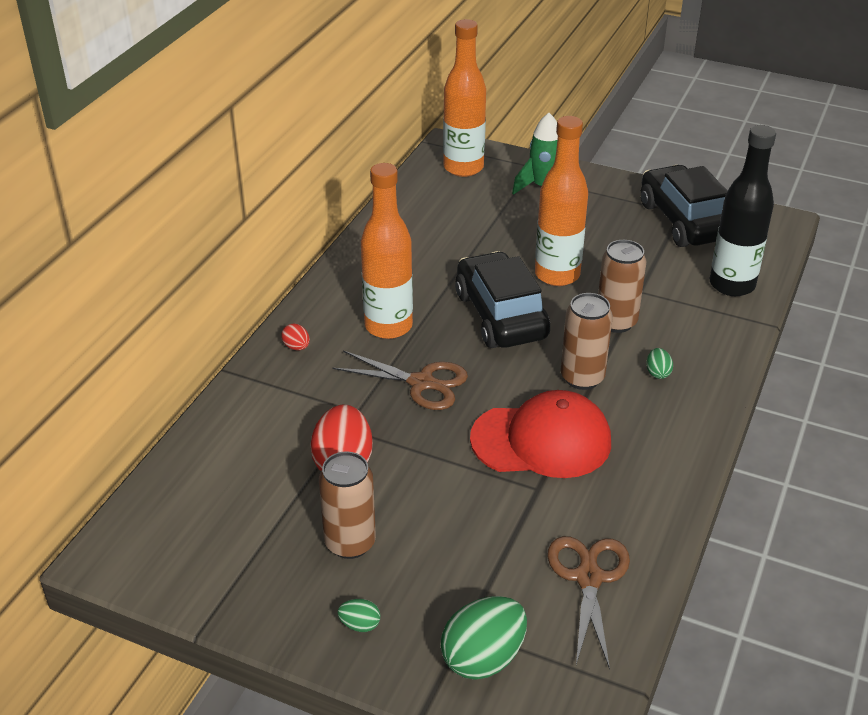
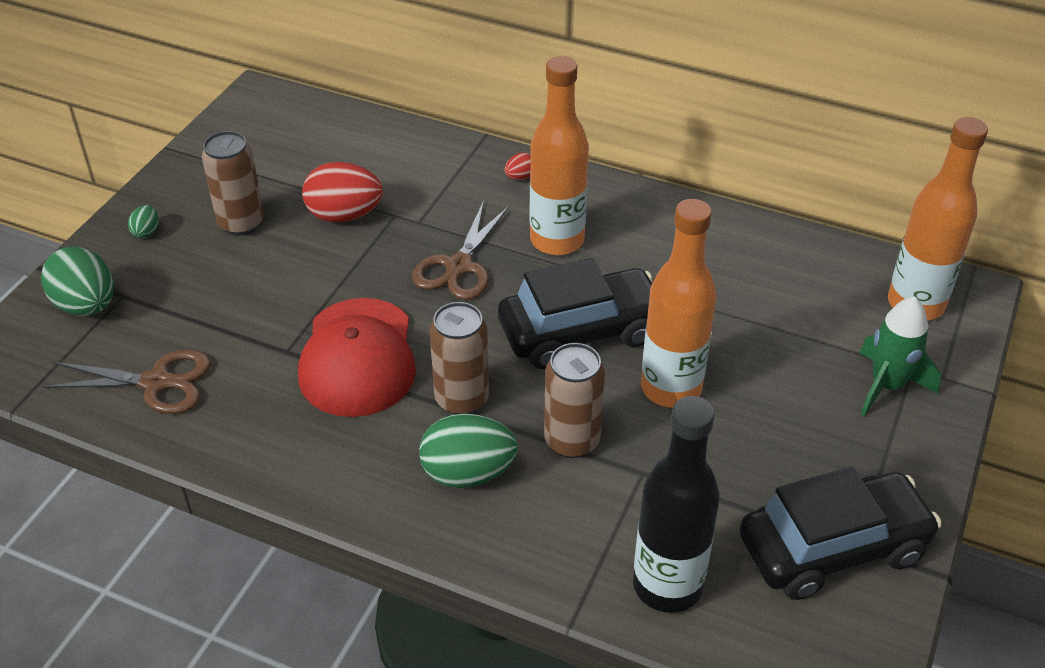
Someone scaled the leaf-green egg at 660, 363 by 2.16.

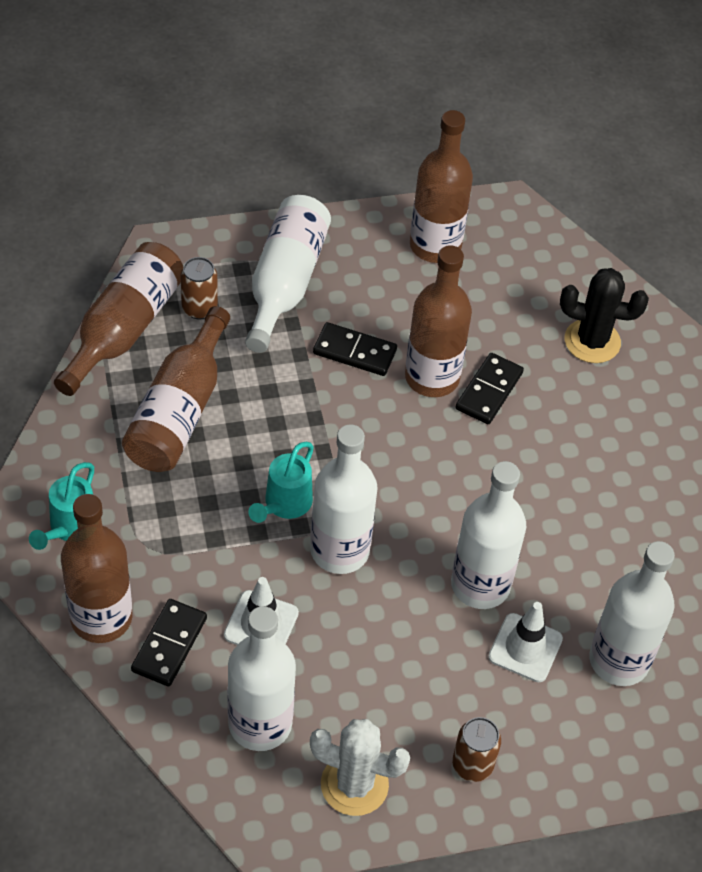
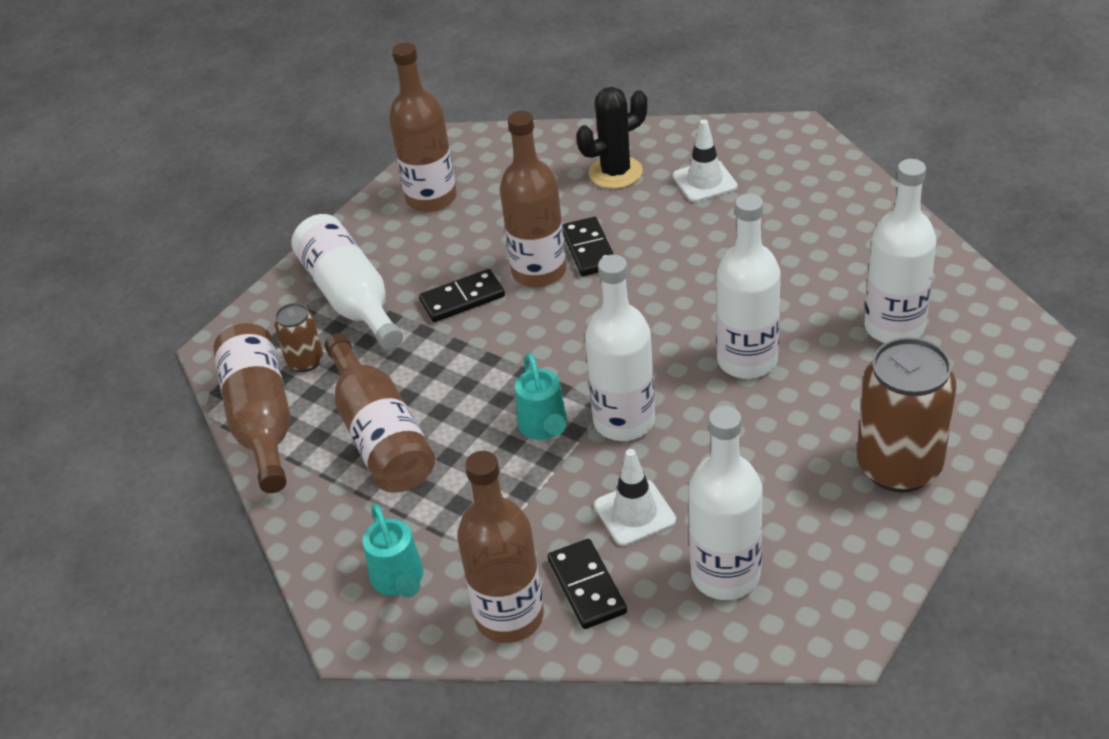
Someone took away the white saguaro cactus at 360, 767. Someone scaled the russet tin at 476, 749 by 1.98. Someone carried the white safety cone from 525, 642 to 705, 160.

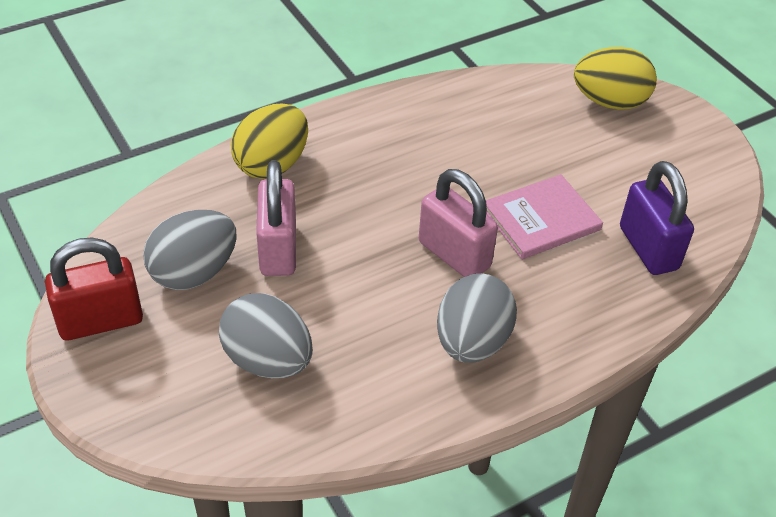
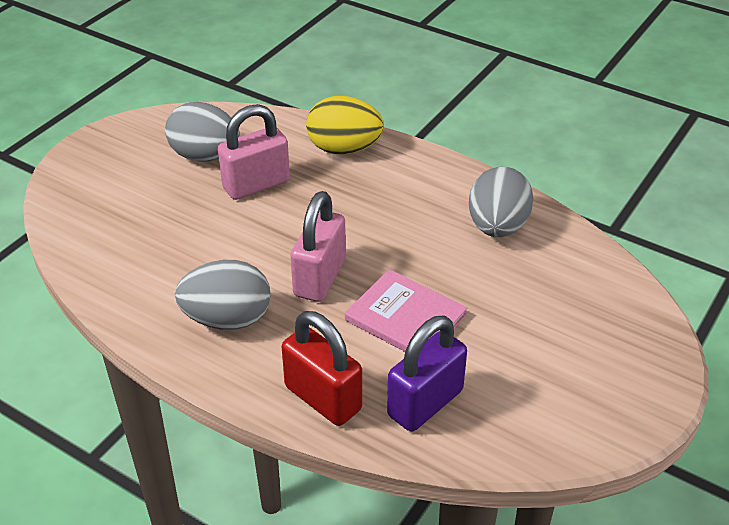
Someone carried the crimson padlock from 94, 289 to 322, 368. Someone carried the grey egg from 266, 335 to 501, 202. Someone took away the bright yellow egg at 615, 78.

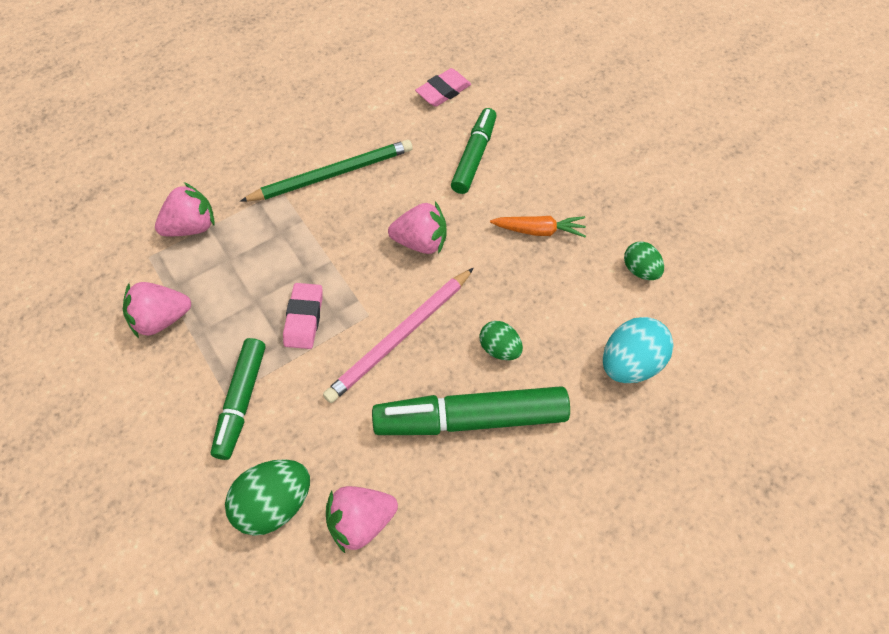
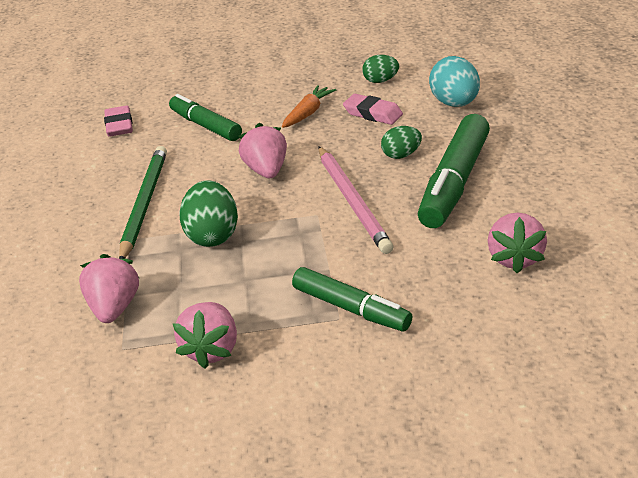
Someone carried the leaf-green egg from 267, 497 to 209, 213. Someone carried the pink pencil eraser from 303, 316 to 373, 109. Someone rotated the pink strawberry at 417, 228 by 45 degrees counterclockwise.

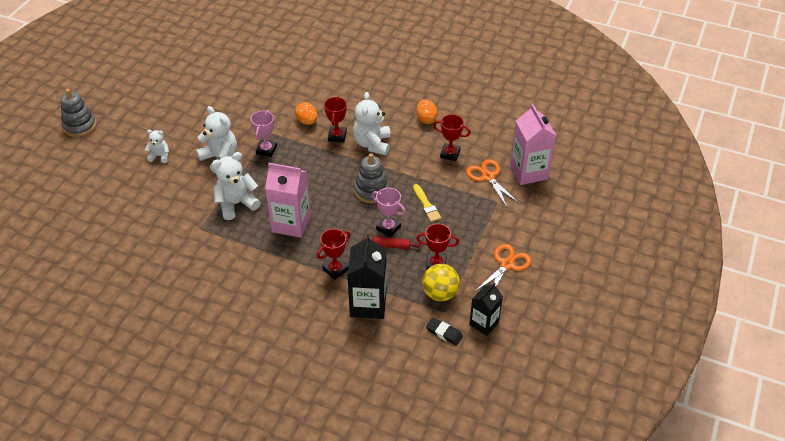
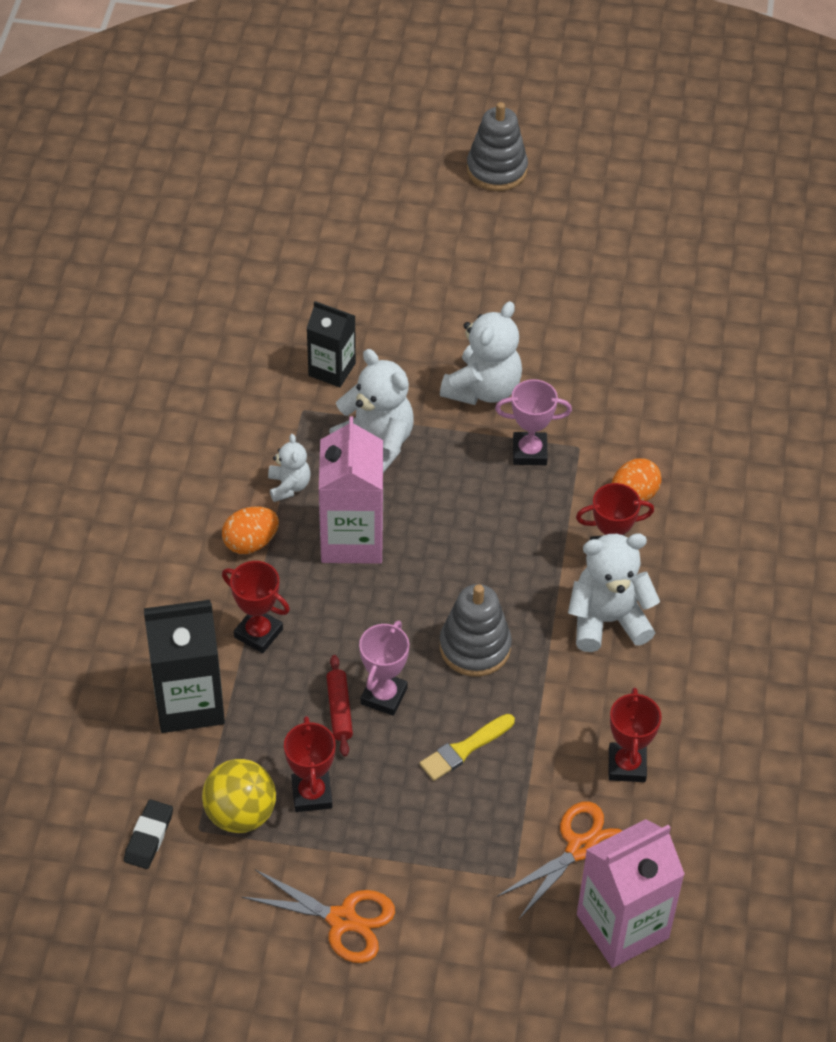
Someone carried the white stuffed bear from 157, 146 to 289, 468. Someone carried the bright orange egg from 427, 111 to 250, 530. Someone carried the ebony juice carton from 486, 309 to 331, 344.

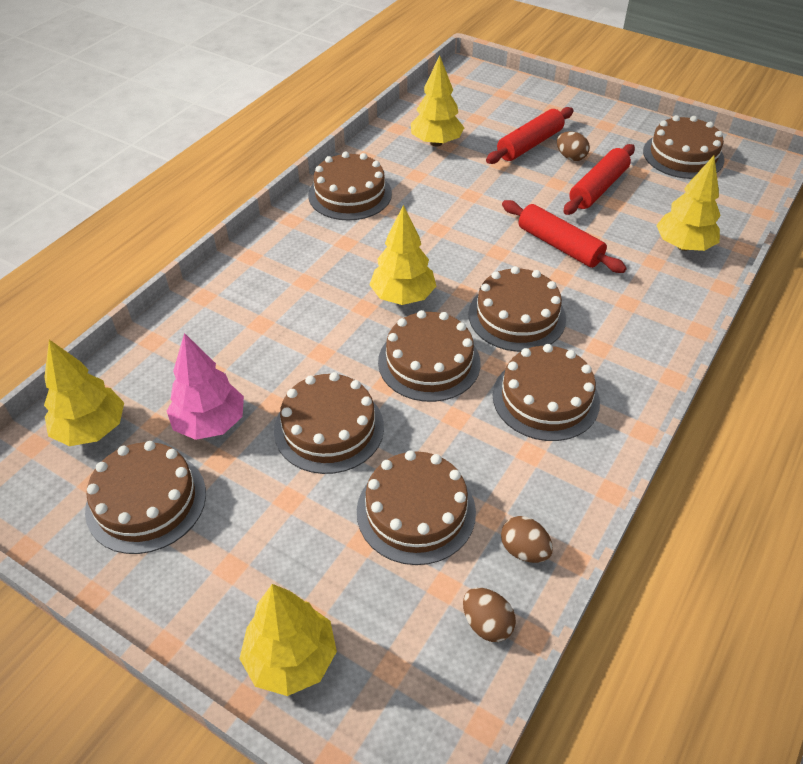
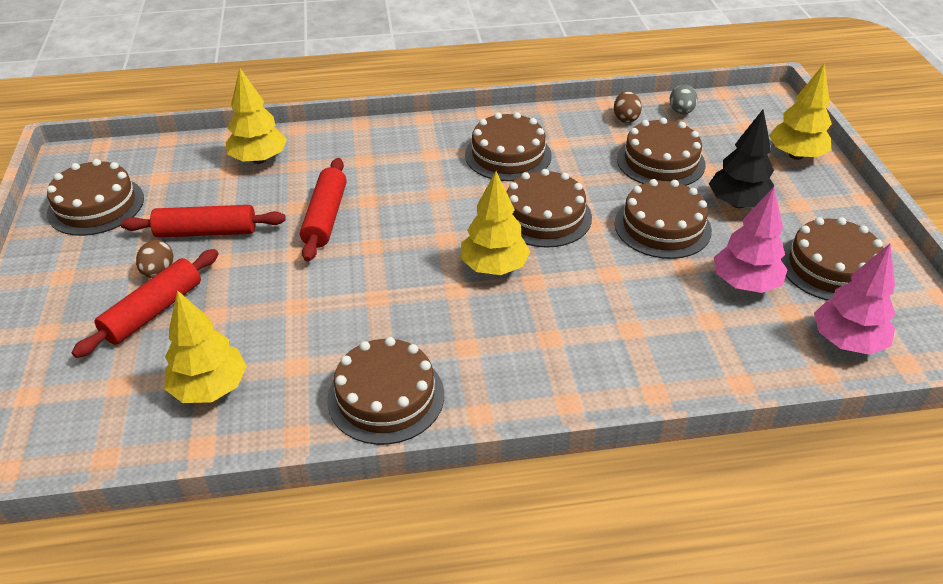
Someone repainted the bright yellow toy tree at 84, 393, which became the pink toy tree at 855, 299. Someone repainted the russet egg at 489, 615, which became the grey egg at 684, 99. Someone took away the russet cake at 517, 309. Someone rotated the crimson dough roller at 529, 135 by 60 degrees counterclockwise. Someone put down the ebony toy tree at 741, 159.

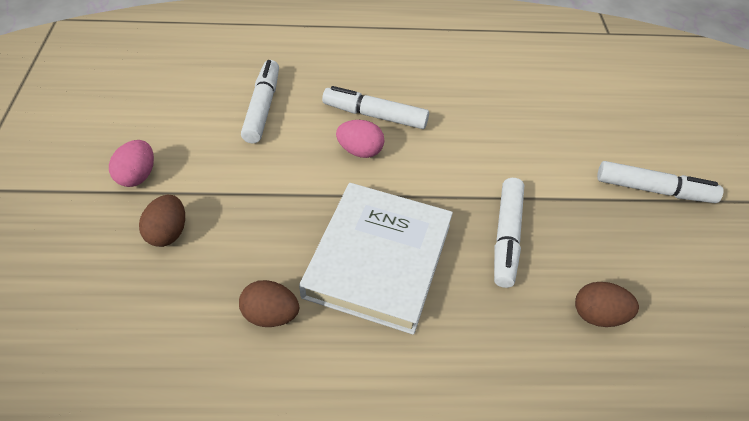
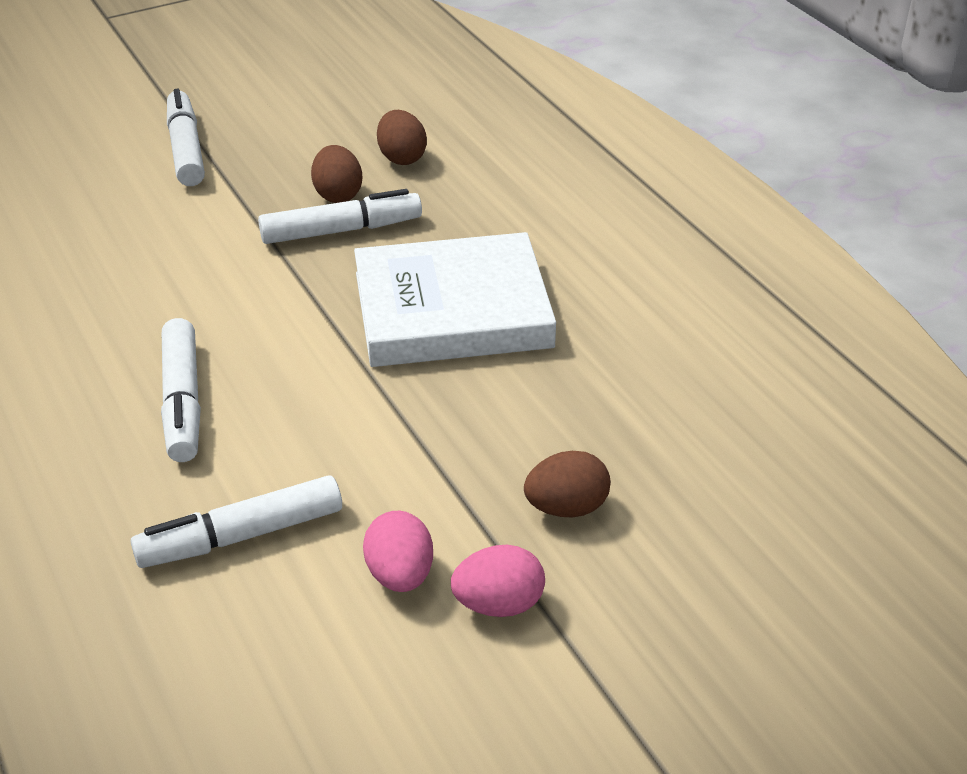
Someone carried the russet egg from 269, 303 to 336, 174. Someone carried the pink egg from 360, 139 to 398, 551.

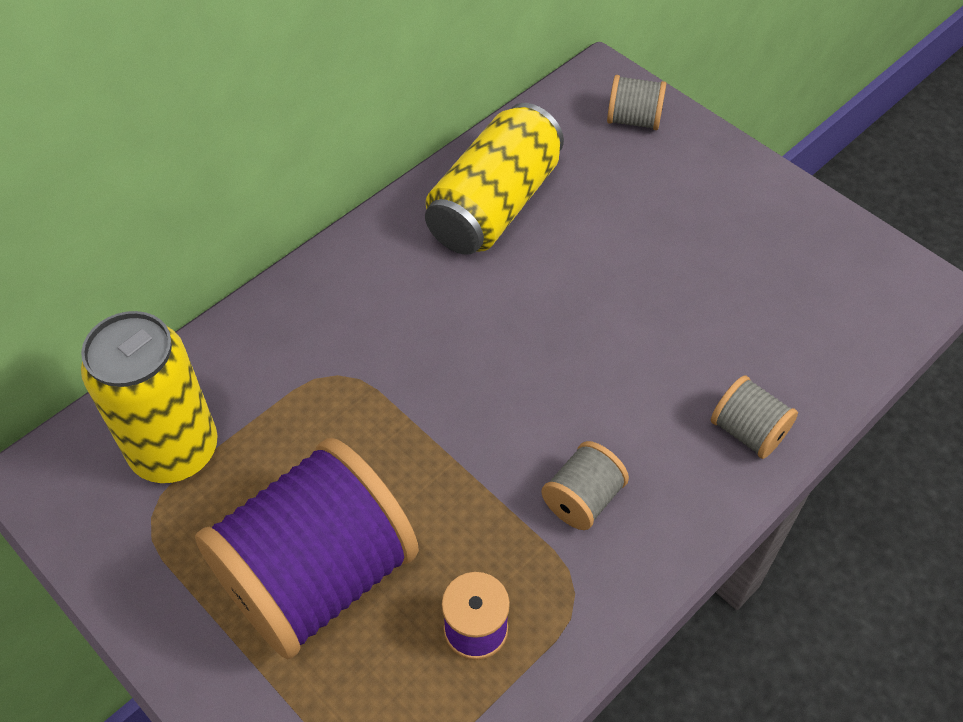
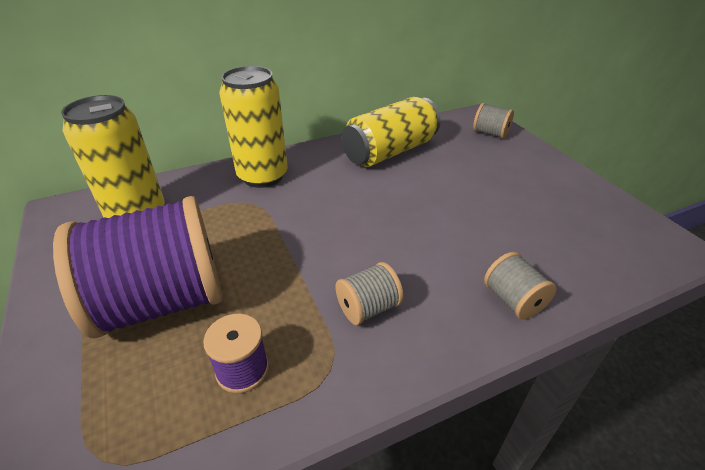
Someone put down the bright yellow tin at 253, 127.

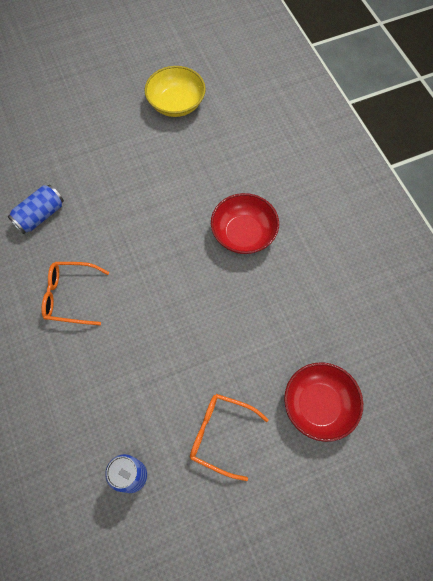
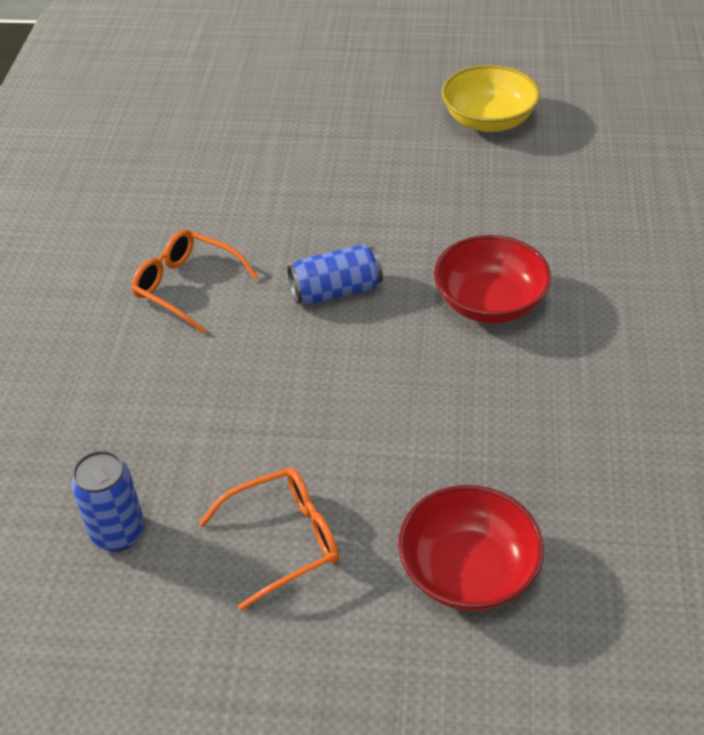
Someone carried the cobalt tin from 36, 209 to 335, 274. Someone rotated the bright orange spectacles at 229, 437 by 105 degrees clockwise.

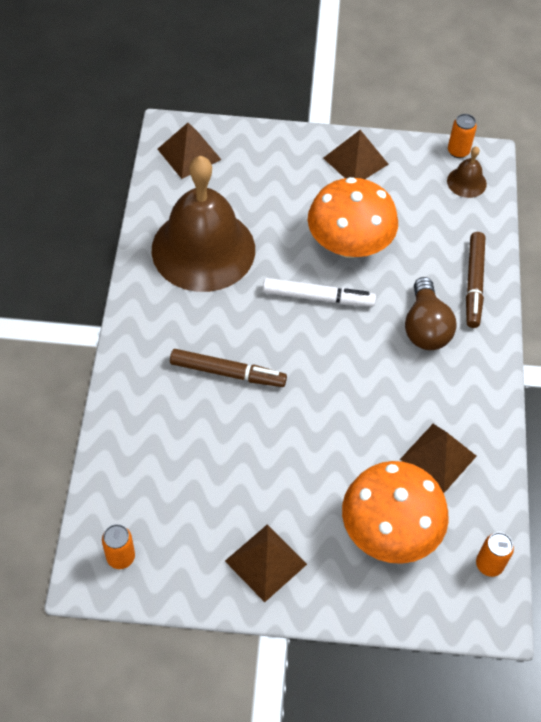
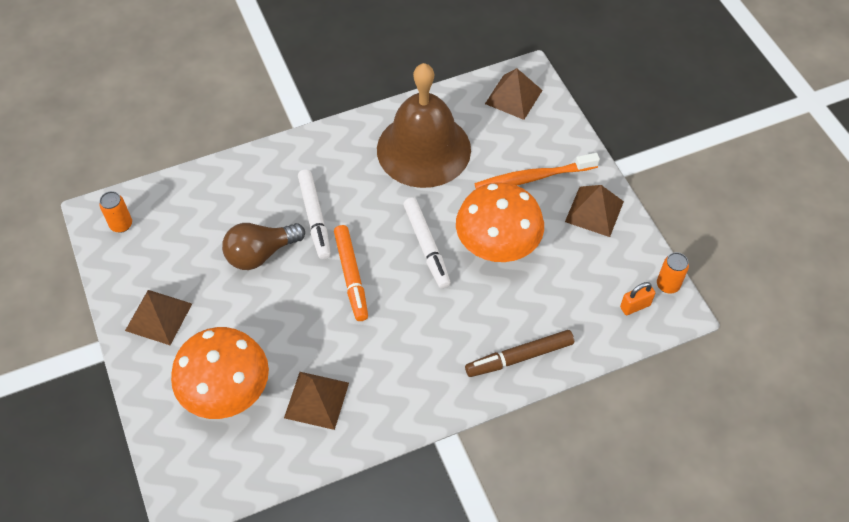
Someone repainted the russet marker pen at 228, 368, which became the white marker pen at 314, 214. Someone carried the russet lightbulb from 430, 313 to 263, 246. Someone swapped the russet bell at 467, 172 for the bright orange padlock at 637, 298. Someone took away the bright orange tin at 495, 554. Someone put down the bright orange marker pen at 351, 273. Someone put down the bright orange dental brush at 537, 171.

